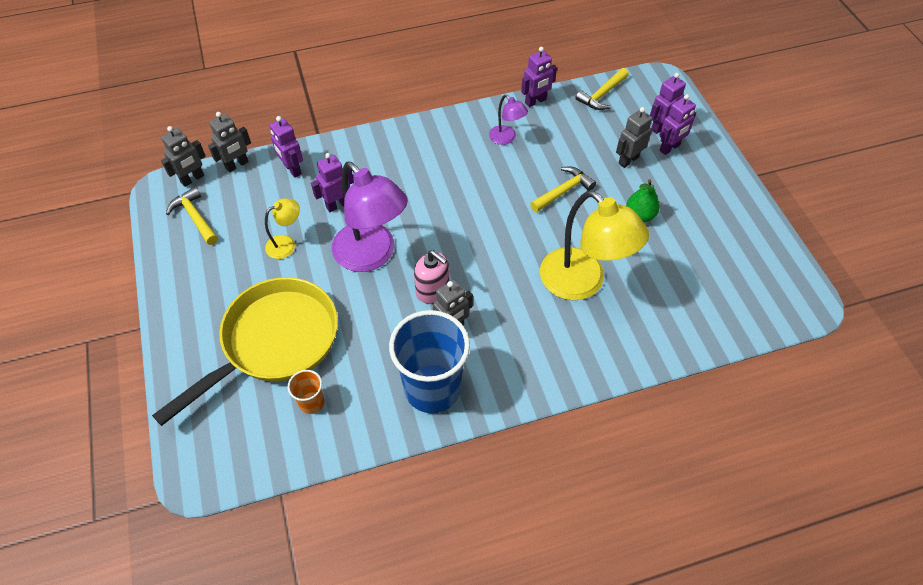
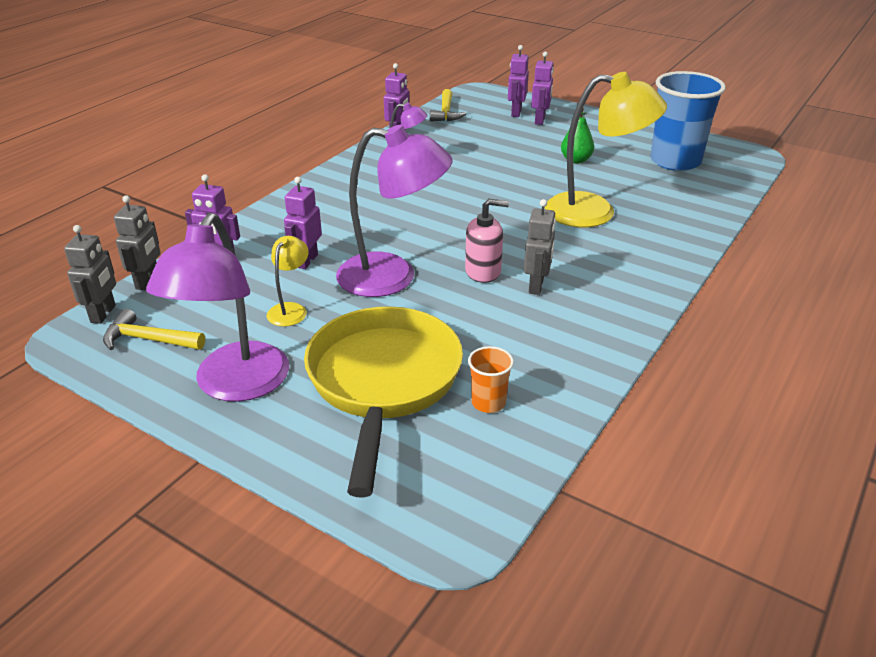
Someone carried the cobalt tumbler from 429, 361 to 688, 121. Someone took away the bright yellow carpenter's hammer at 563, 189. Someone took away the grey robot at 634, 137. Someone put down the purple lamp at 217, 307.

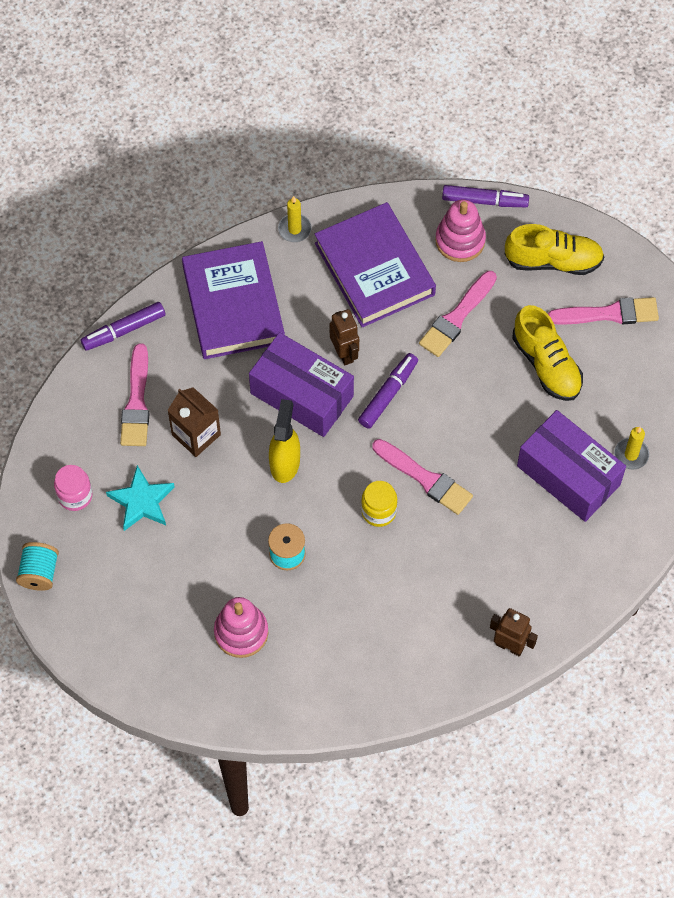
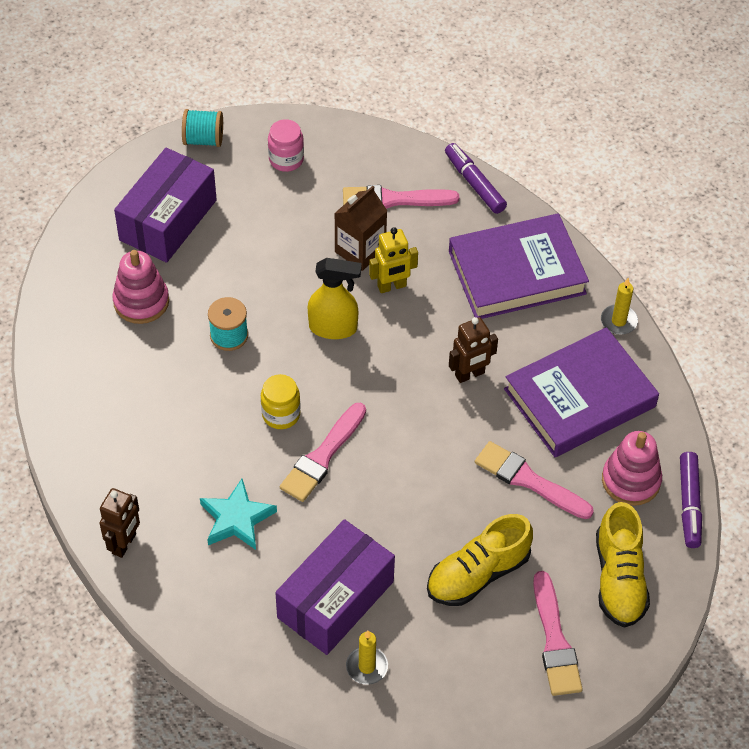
Someone carried the turquoise star shape from 140, 498 to 238, 514. Someone carried the purple parcel from 301, 384 to 165, 205. Someone took away the purple marker pen at 388, 391. Someone put down the bright yellow robot at 393, 260.

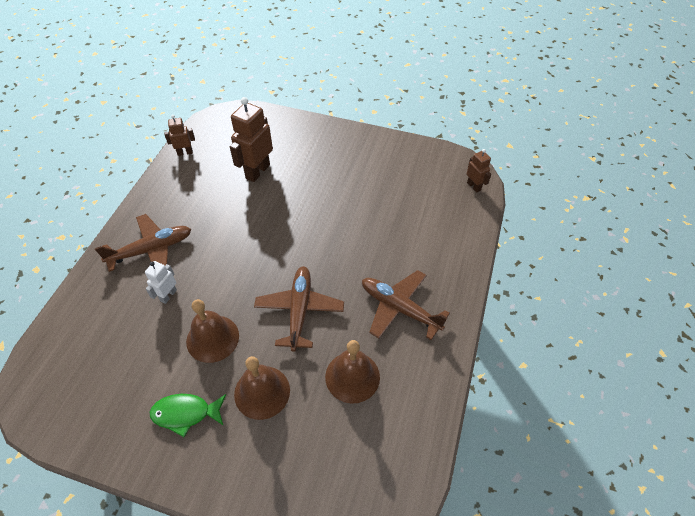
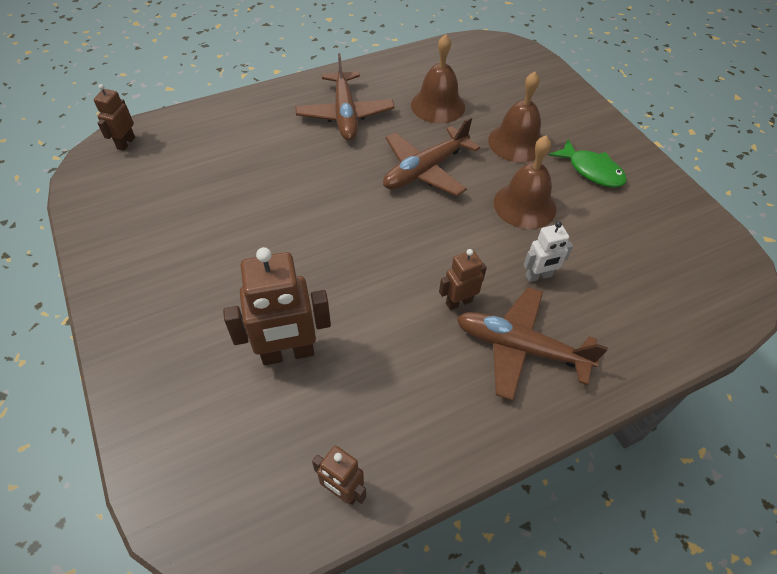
Someone put down the russet robot at 463, 279.

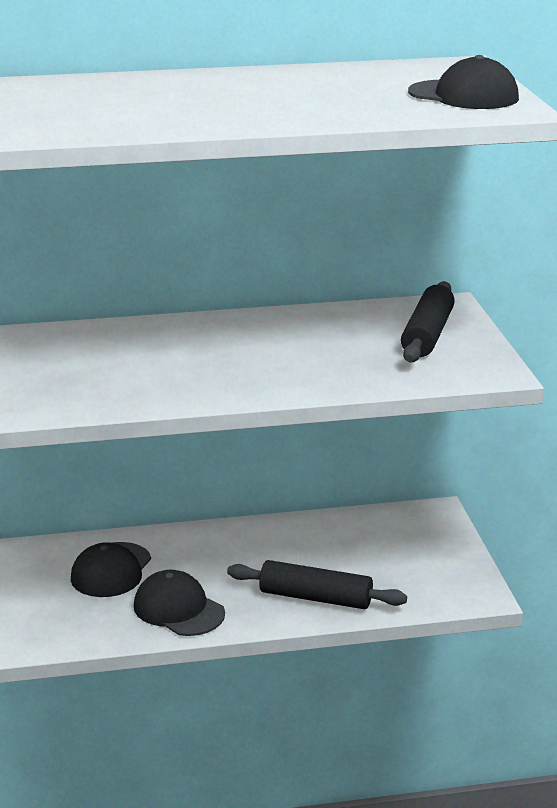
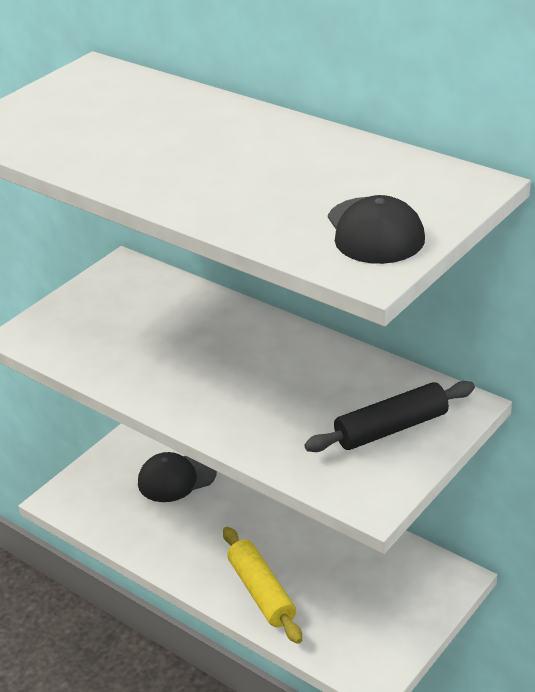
Someone took away the ebony peaked cap at 179, 603. Someone repainted the ebony dough roller at 317, 584, which became the bright yellow dough roller at 262, 585.

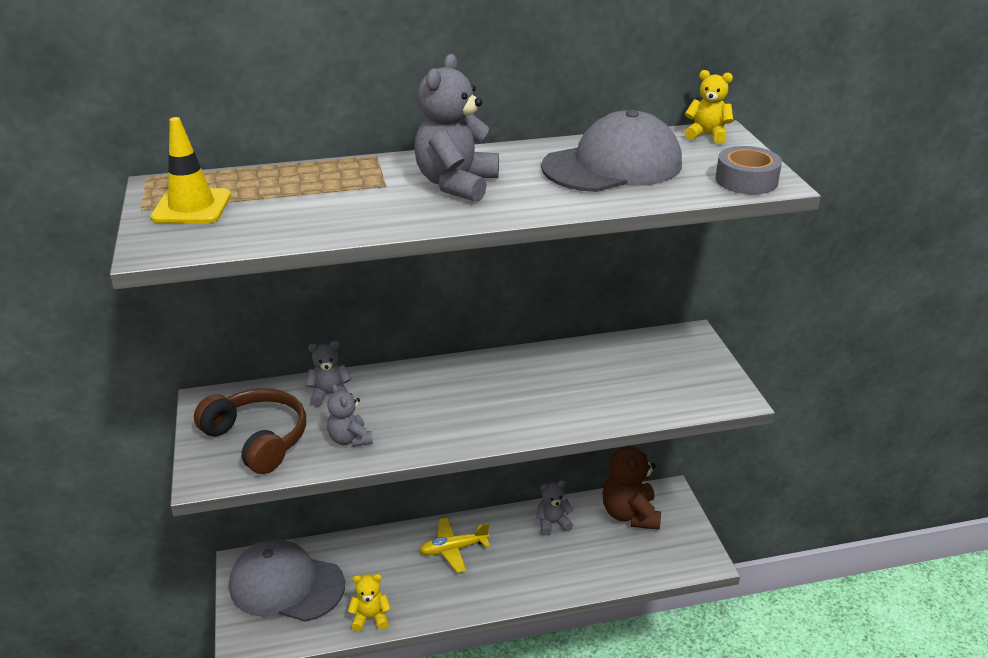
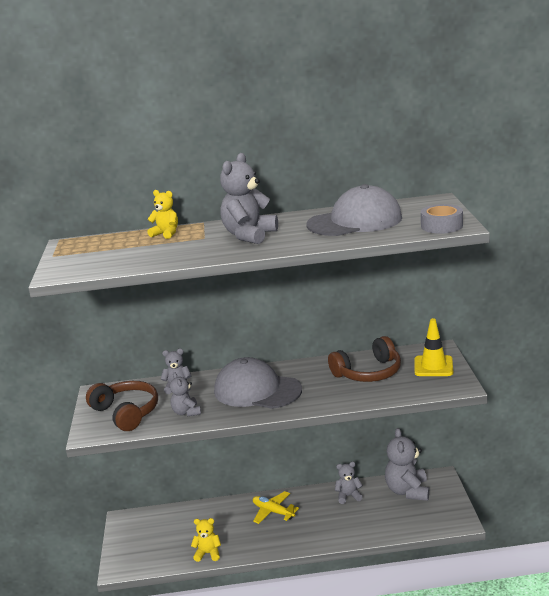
Someone carried the bright yellow safety cone from 191, 170 to 434, 347. Someone carried the grey peaked cap from 287, 580 to 258, 383. Someone rotated the bright yellow plane at 455, 545 by 45 degrees clockwise. Someone repainted the russet stuffed bear at 631, 488, which became the grey stuffed bear at 407, 464. Someone carried the bright yellow stuffed bear from 708, 107 to 162, 214. Someone put down the russet headset at 364, 359.

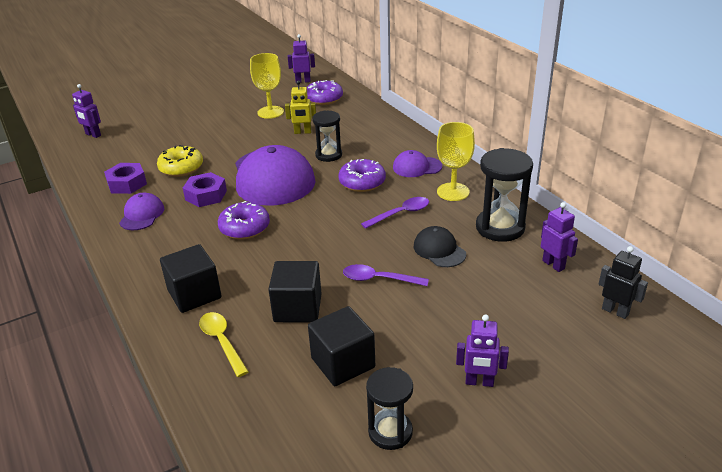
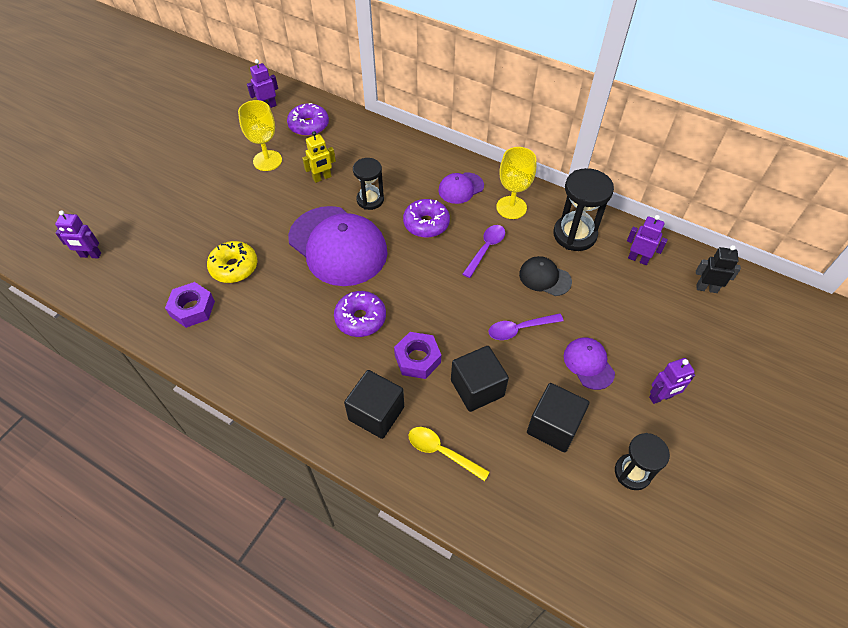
Someone carried the purple peaked cap from 141, 211 to 589, 363. Someone carried the purple hex nut from 205, 189 to 417, 355.

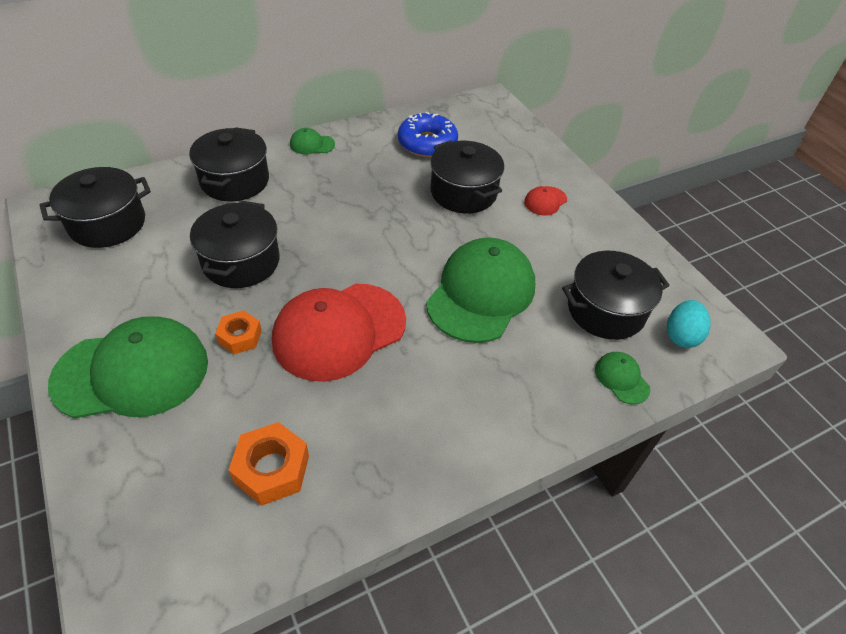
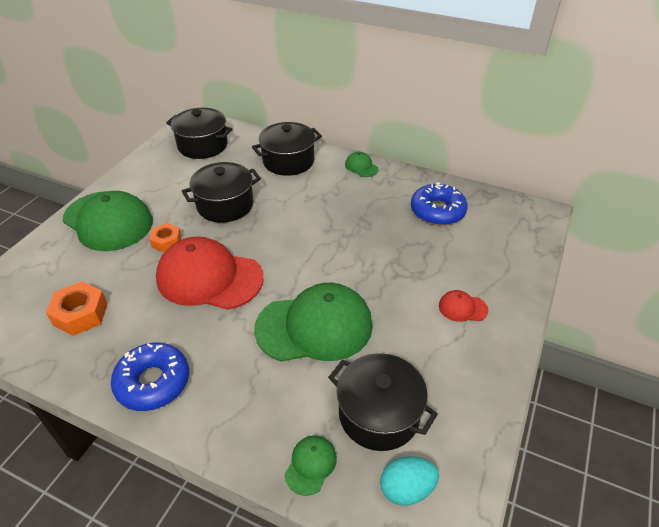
Someone took away the ebony stockpot at 467, 177. Someone put down the cobalt glazed donut at 150, 376.

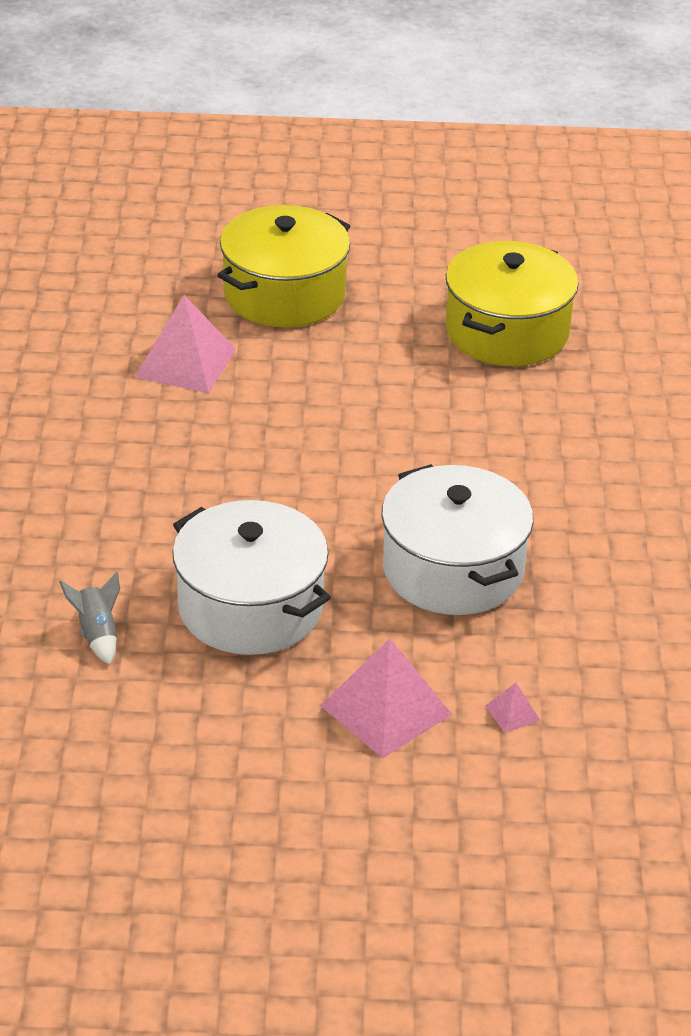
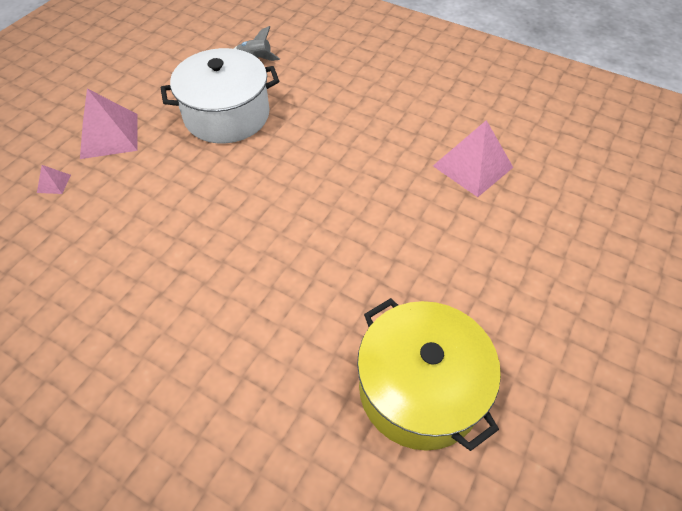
Someone took away the bright yellow stockpot at 283, 266. Someone took away the white stockpot at 457, 539.

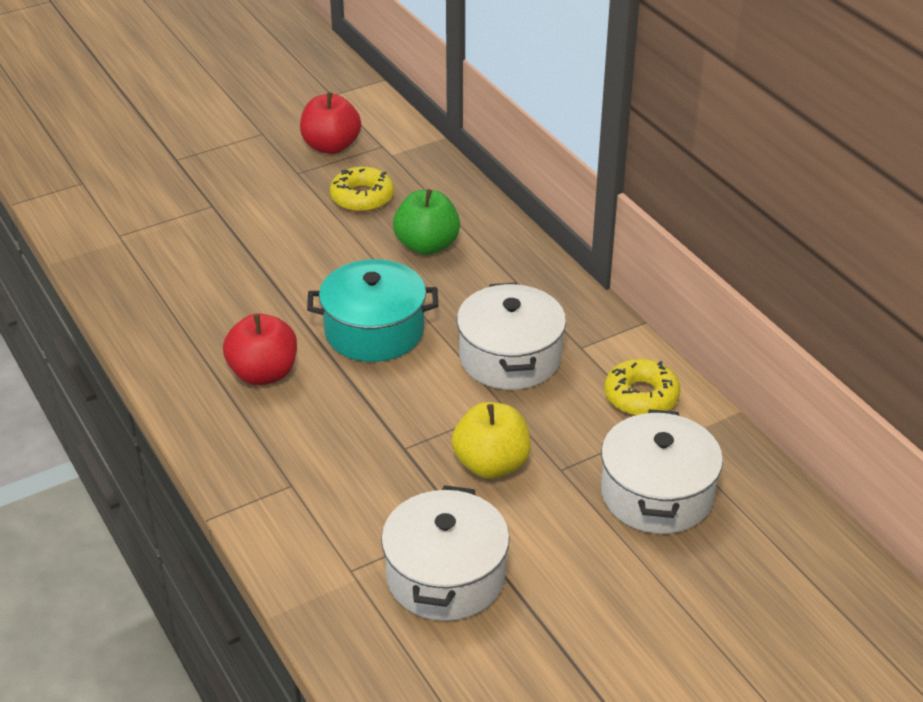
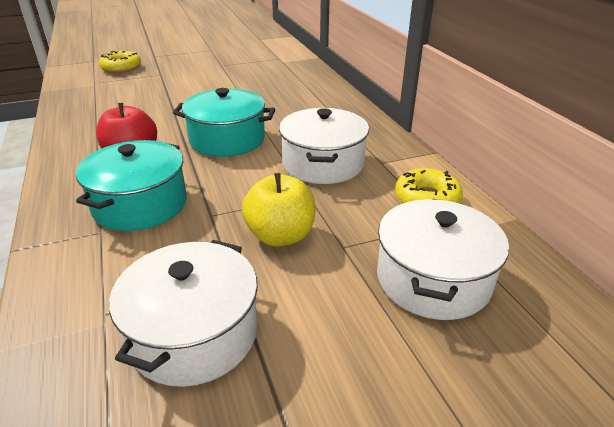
Someone took away the crimson apple fruit at 330, 123. Someone carried the bright yellow glazed donut from 362, 189 to 120, 62. Someone took away the leaf-green apple fruit at 426, 222. Someone put down the turquoise stockpot at 131, 185.

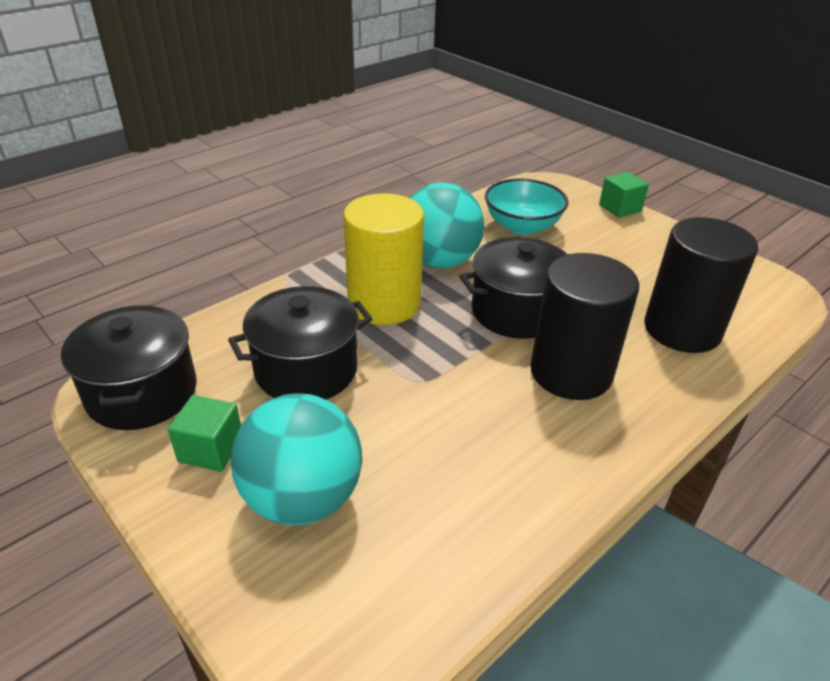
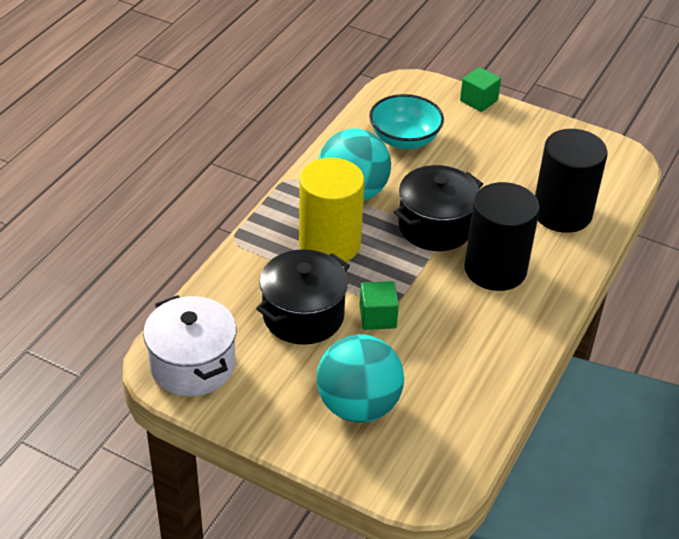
Someone repainted the ebony stockpot at 129, 367, which became the white stockpot at 190, 345. Someone carried the leaf-green block from 204, 433 to 379, 305.

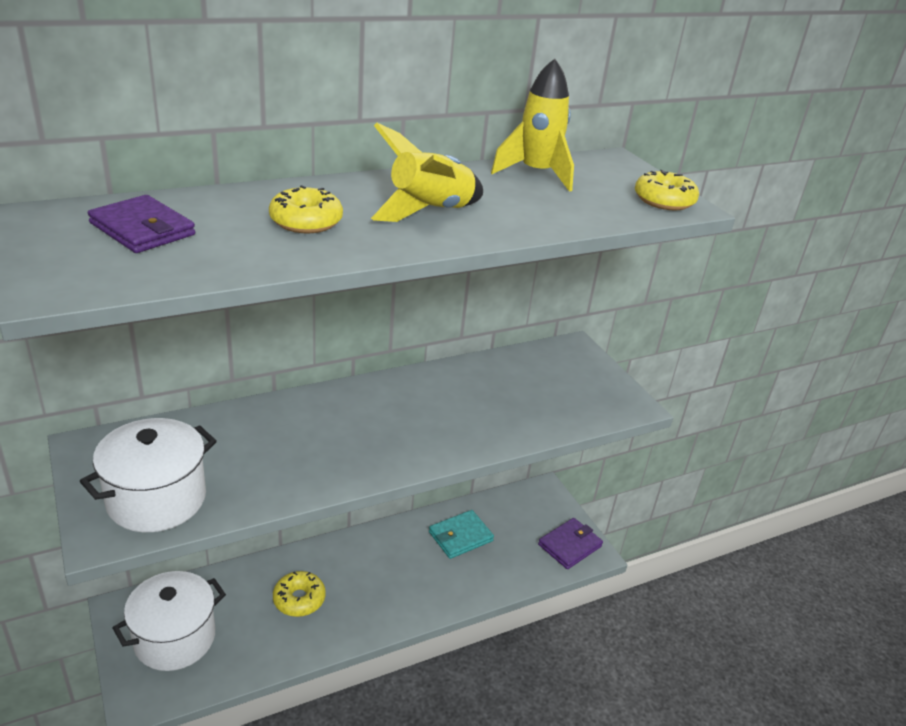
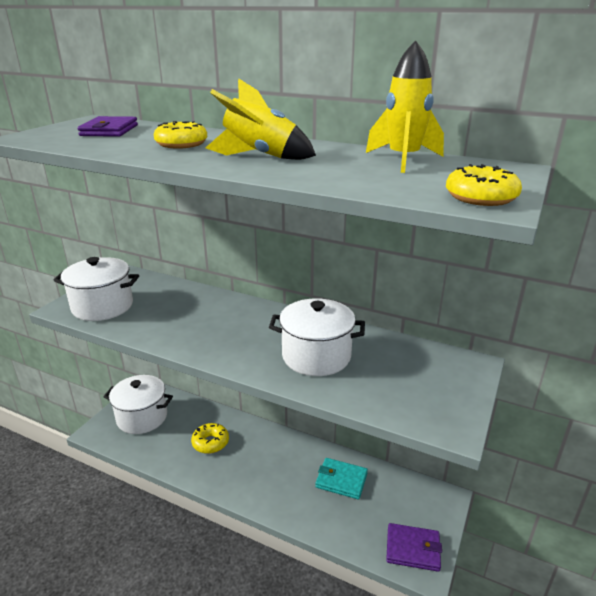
Someone put down the white stockpot at 317, 337.

